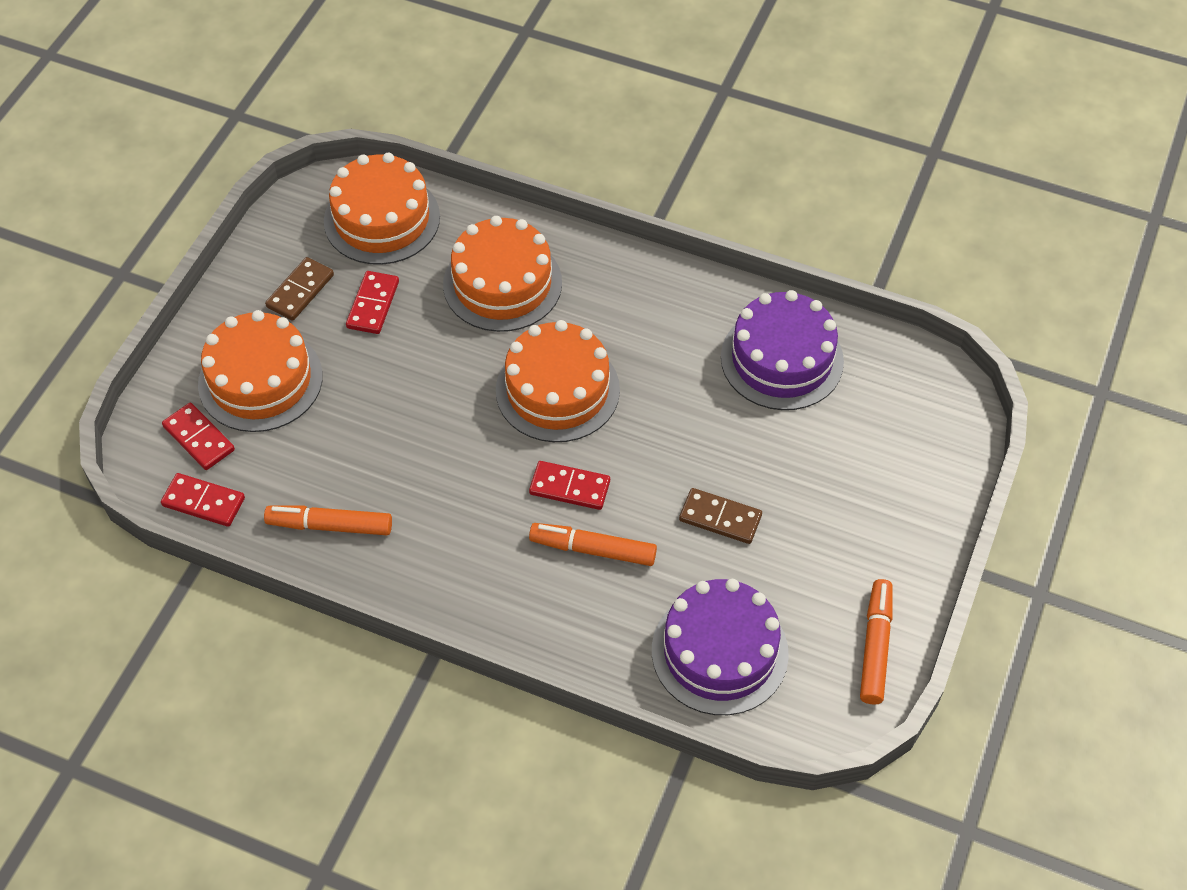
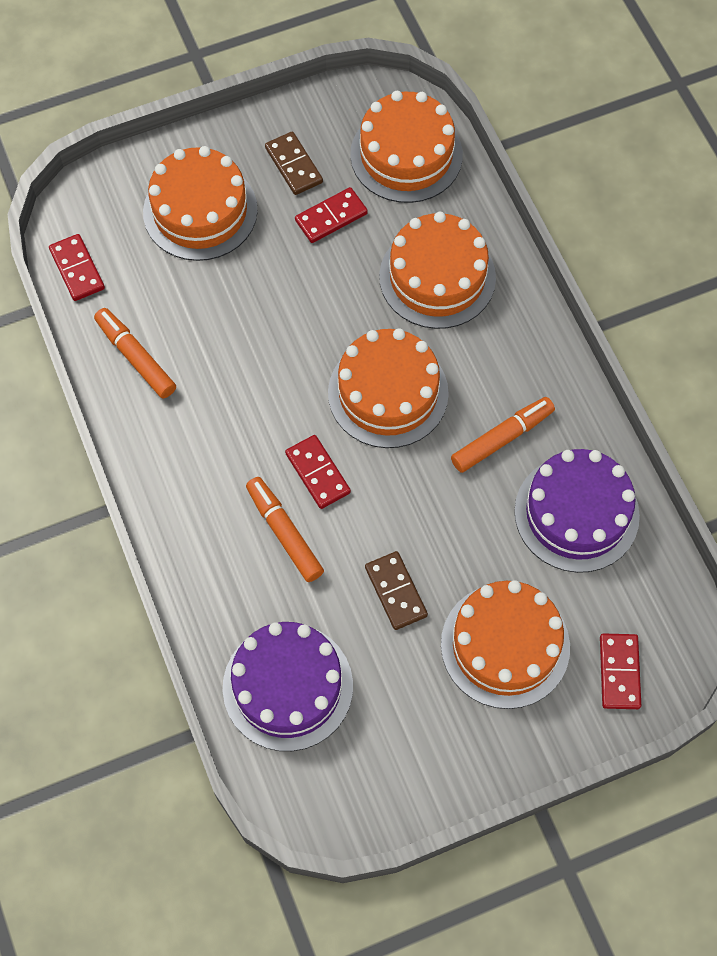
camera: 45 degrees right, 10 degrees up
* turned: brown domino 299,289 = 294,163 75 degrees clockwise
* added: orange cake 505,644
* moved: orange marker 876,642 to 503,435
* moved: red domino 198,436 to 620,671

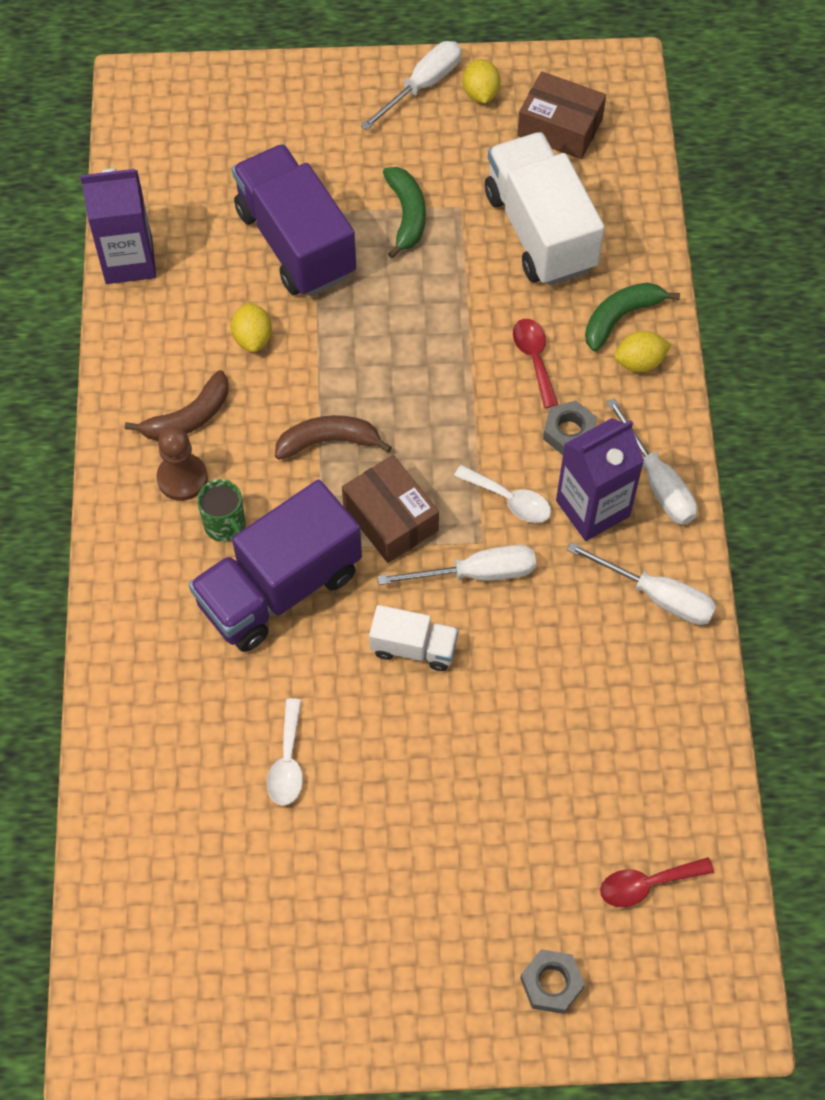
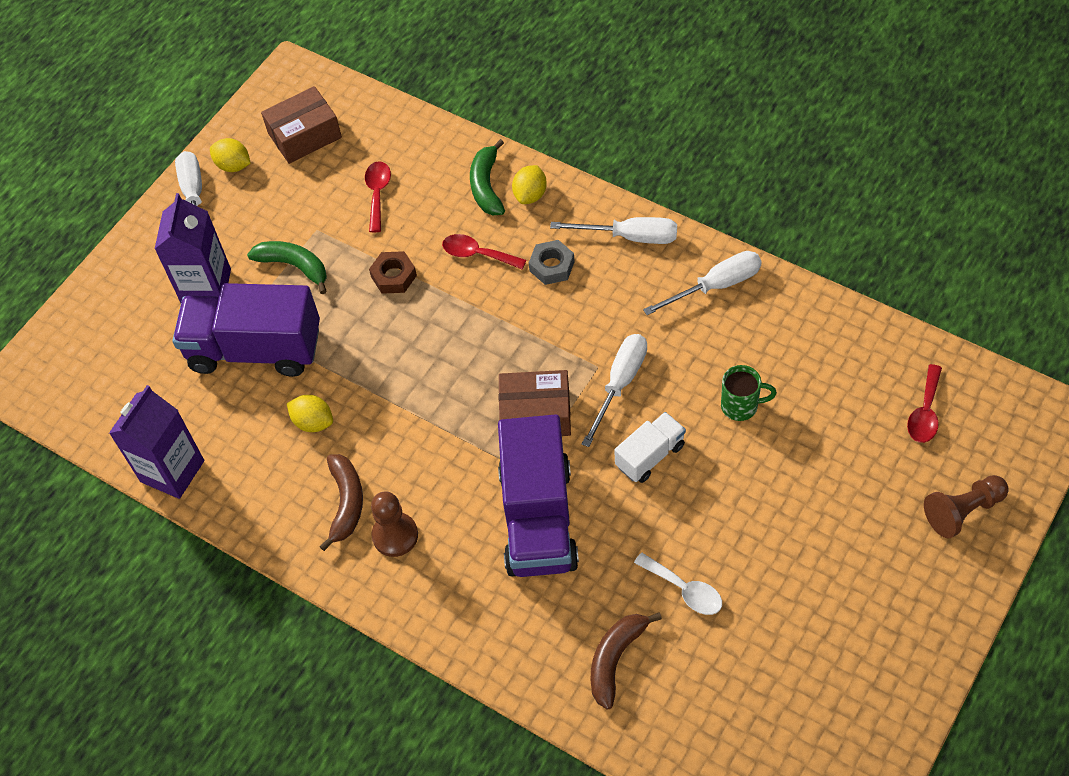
camera: 50 degrees left, 5 degrees down
* moved: purple carton 600,479 to 193,248
* replaced: white truck 545,209 to red spoon 378,196
* added: brown nut 393,272
* moved: brown banana 333,437 to 626,661
* moved: green mug 221,510 to 749,393
* replaced: grey nut 552,981 to brown pawn 966,506
* removed: white spoon 502,494

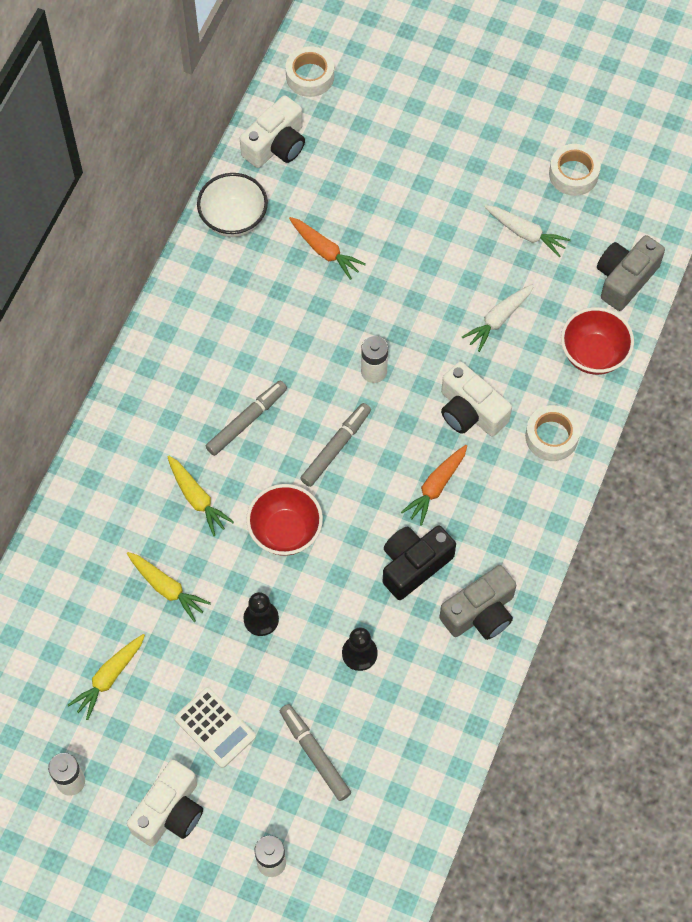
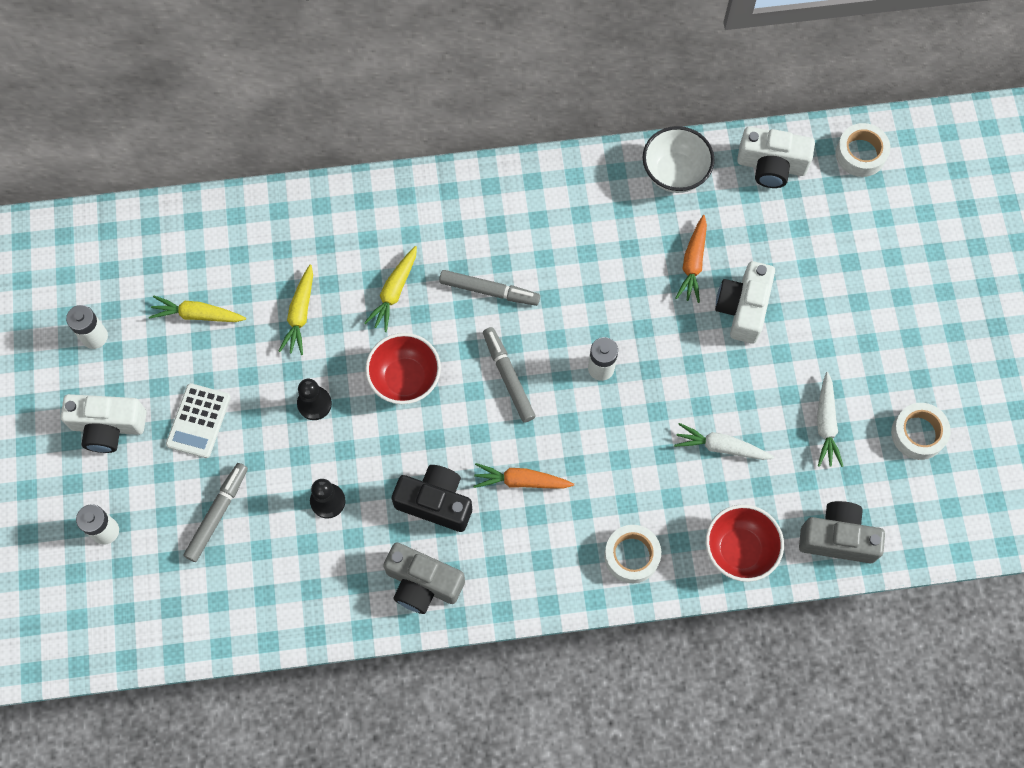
camera: 60 degrees right, 5 degrees up
* turned: grey marker 335,445 = 509,375 120 degrees counterclockwise
* moved: white camera 476,399 to 745,302

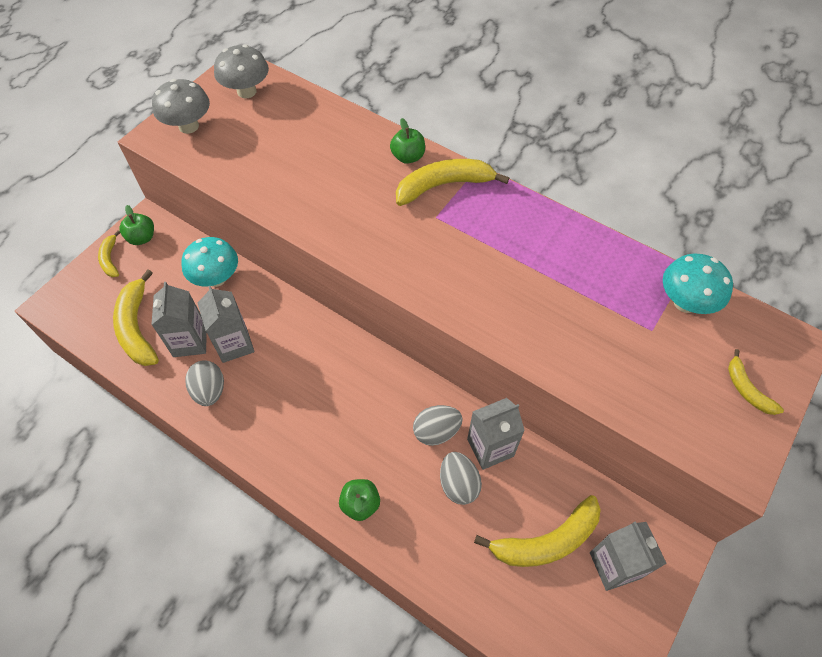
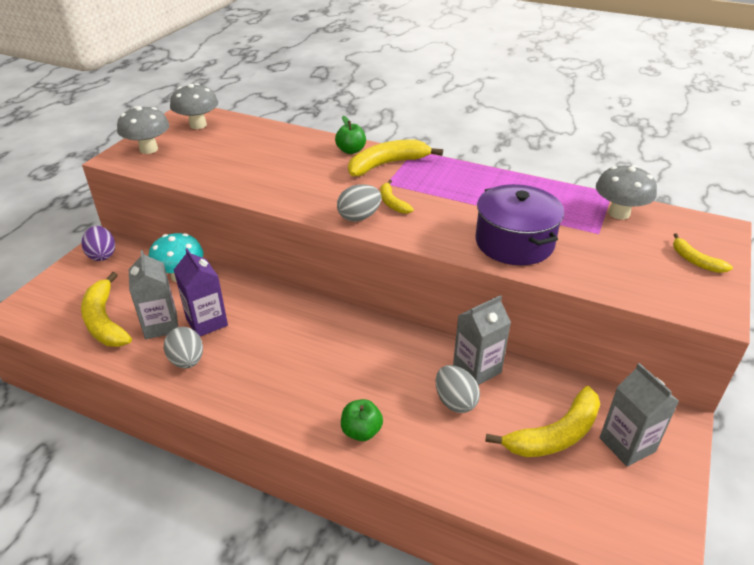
camera: 10 degrees left, 20 degrees down
* replaced: green apple 136,225 to purple egg 98,243
* recoloured: grey carton 226,324 to purple carton 201,292
* moved: grey egg 438,425 to 359,203
* moved: yellow banana 109,253 to 397,197
* added: purple pot 520,224
* recoloured: turquoise mushroom 698,283 to grey mushroom 626,192

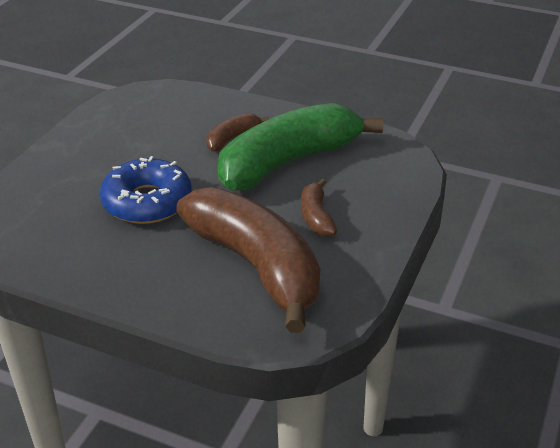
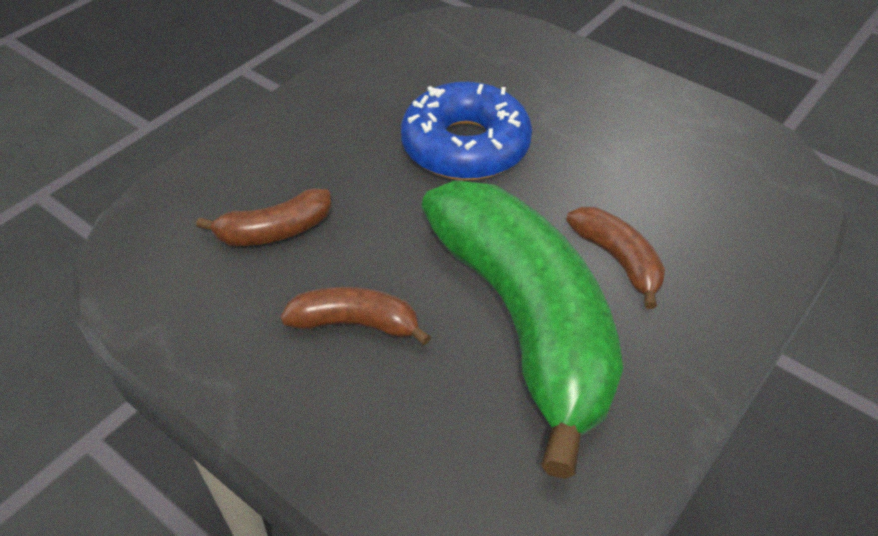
camera: 105 degrees right, 10 degrees up
* resized: brown banana 248,260 = 263,217 x0.43

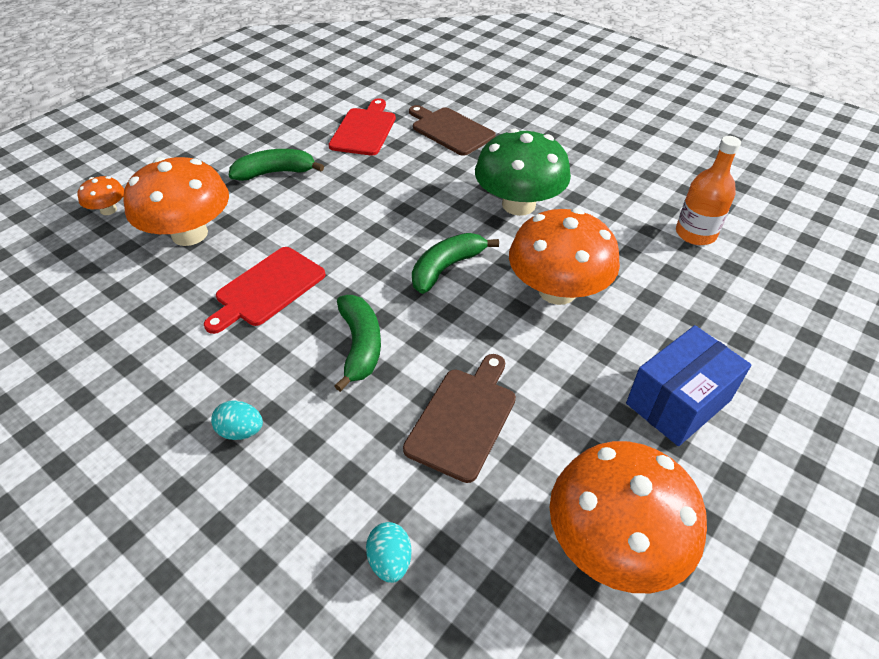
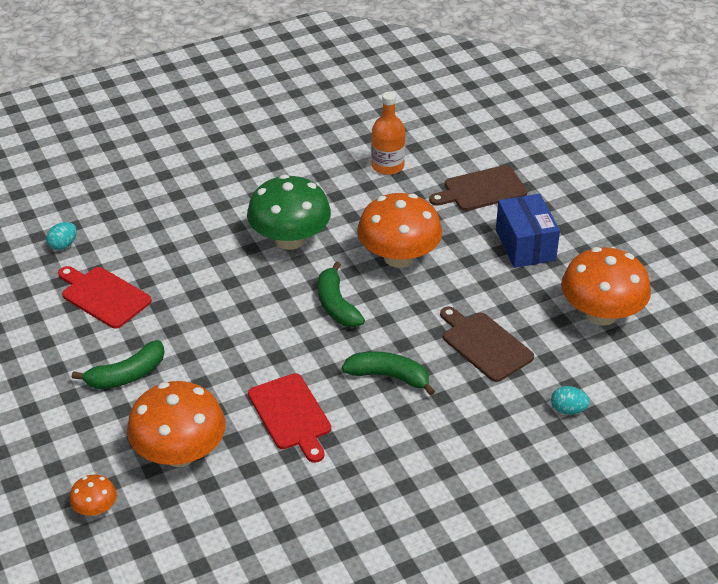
camera: 65 degrees left, 5 degrees down
* moved: turquoise egg 237,420 to 61,236
* turned: green banana 276,165 = 118,364 135 degrees counterclockwise
* moved: brown cutting board 452,130 to 478,188

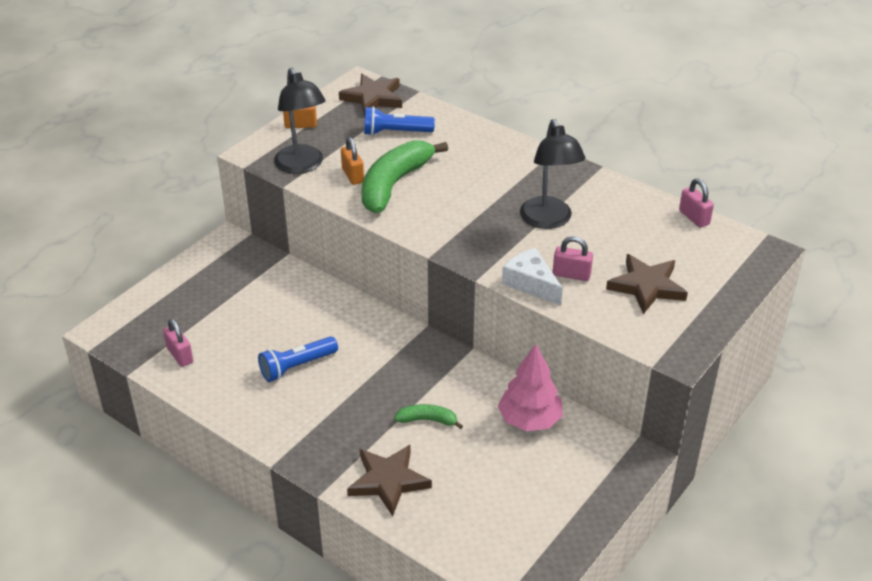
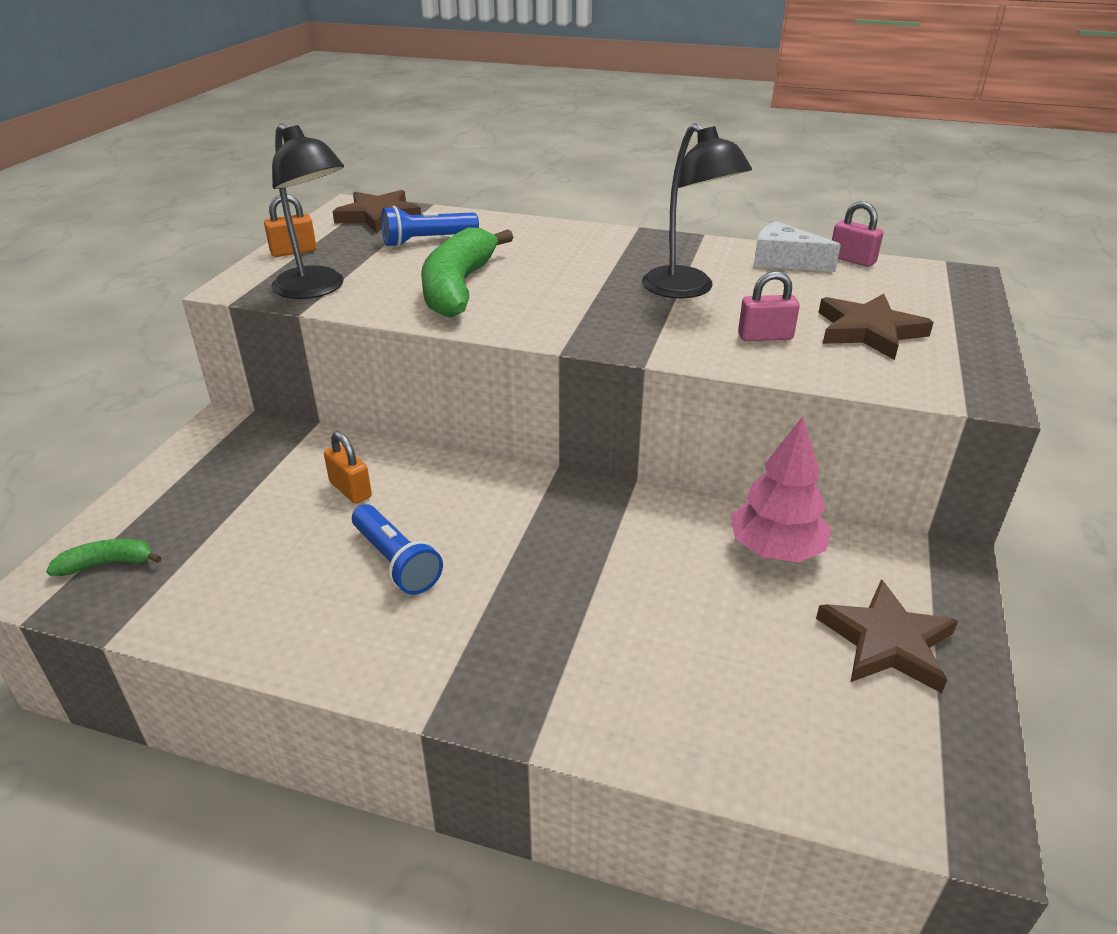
camera: 20 degrees left, 5 degrees down
* moved: green banana 428,416 to 103,557
* moved: orange padlock 352,161 to 348,467
* turned: blue flashlight 298,359 = 397,549 75 degrees counterclockwise
* moved: white cheese 532,277 to 797,246
* moved: brown star 389,480 to 887,636
* removed: pink padlock 178,343

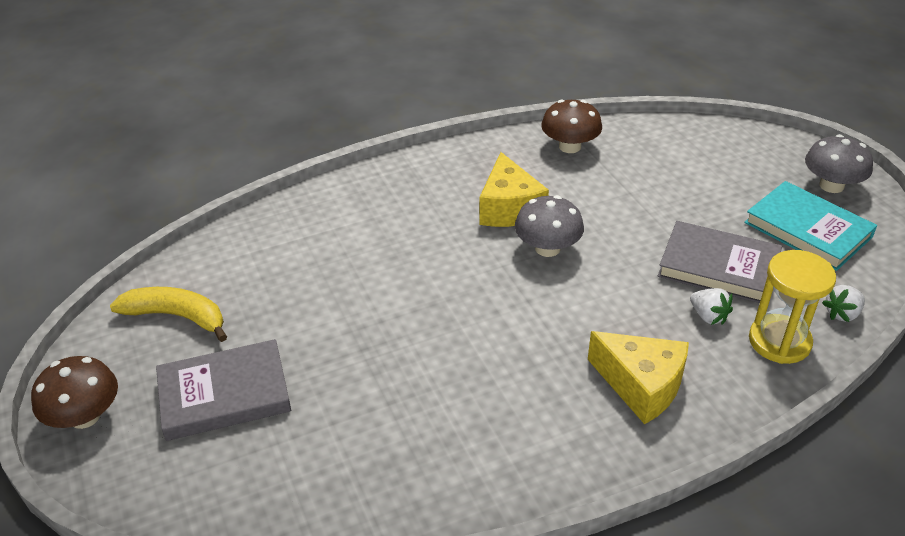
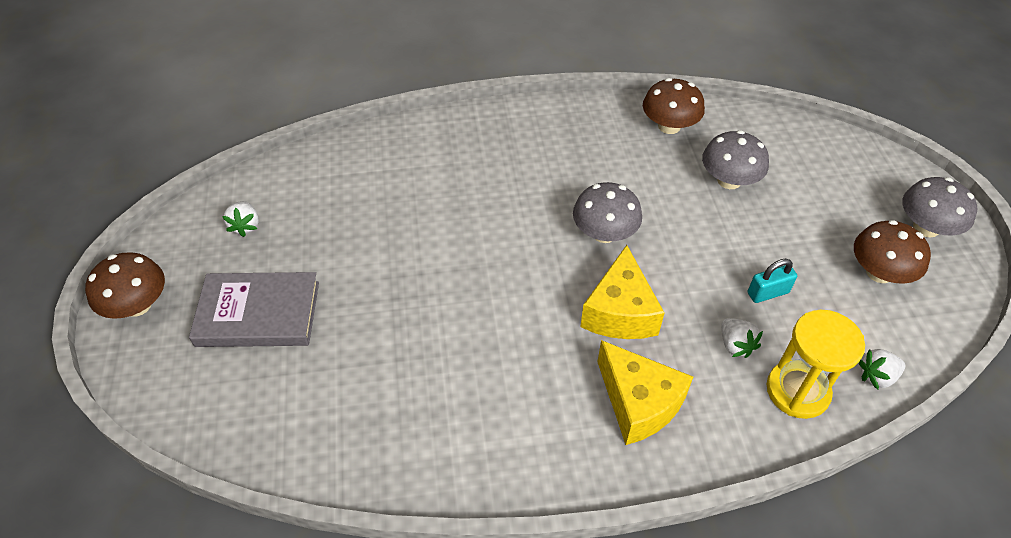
camera: 15 degrees right, 10 degrees up
* replaced: yellow banana 168,314 to white strawberry 240,219
* moved: yellow cheese 514,189 to 622,292
* added: grey mushroom 735,159
* replaced: grey book 720,262 to turquoise padlock 772,281
* replaced: turquoise book 810,226 to brown mushroom 892,252

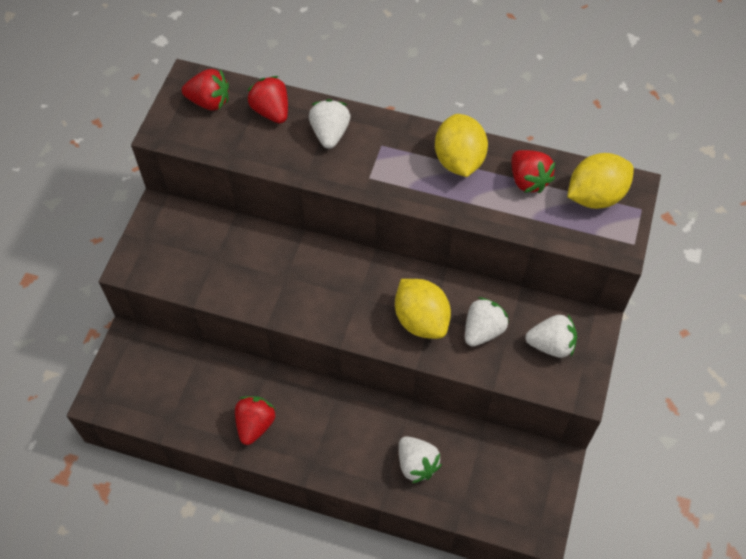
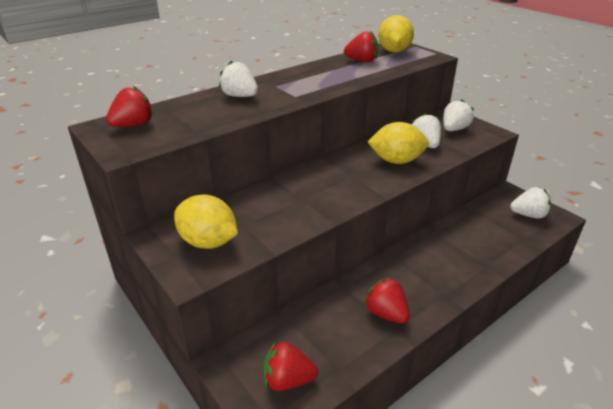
camera: 55 degrees left, 25 degrees down
* moved: yellow lemon 461,145 to 206,221
* moved: red strawberry 267,99 to 291,366
* moved: white strawberry 420,459 to 530,203

